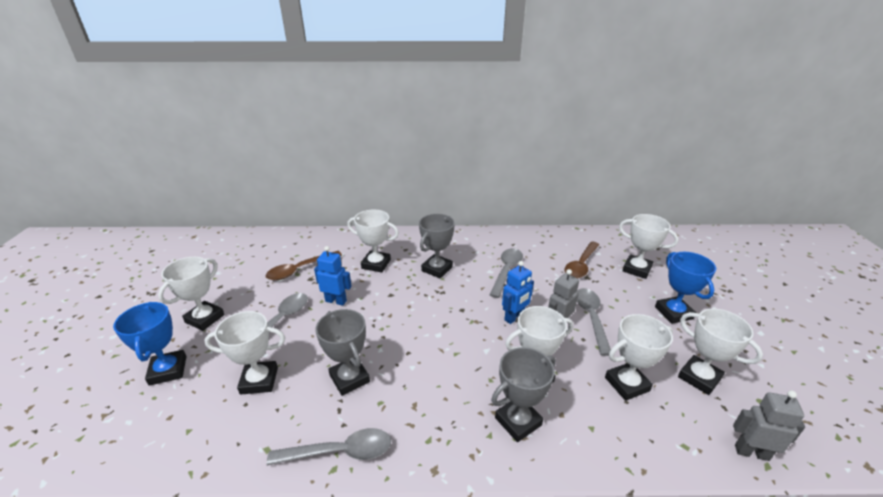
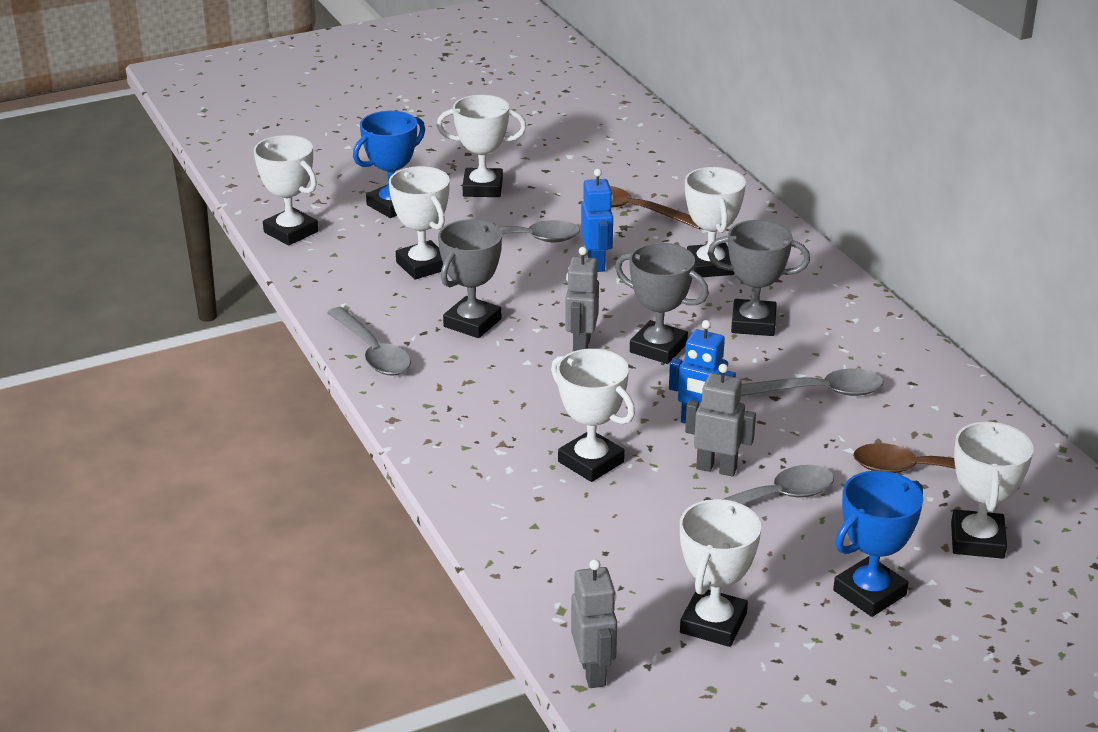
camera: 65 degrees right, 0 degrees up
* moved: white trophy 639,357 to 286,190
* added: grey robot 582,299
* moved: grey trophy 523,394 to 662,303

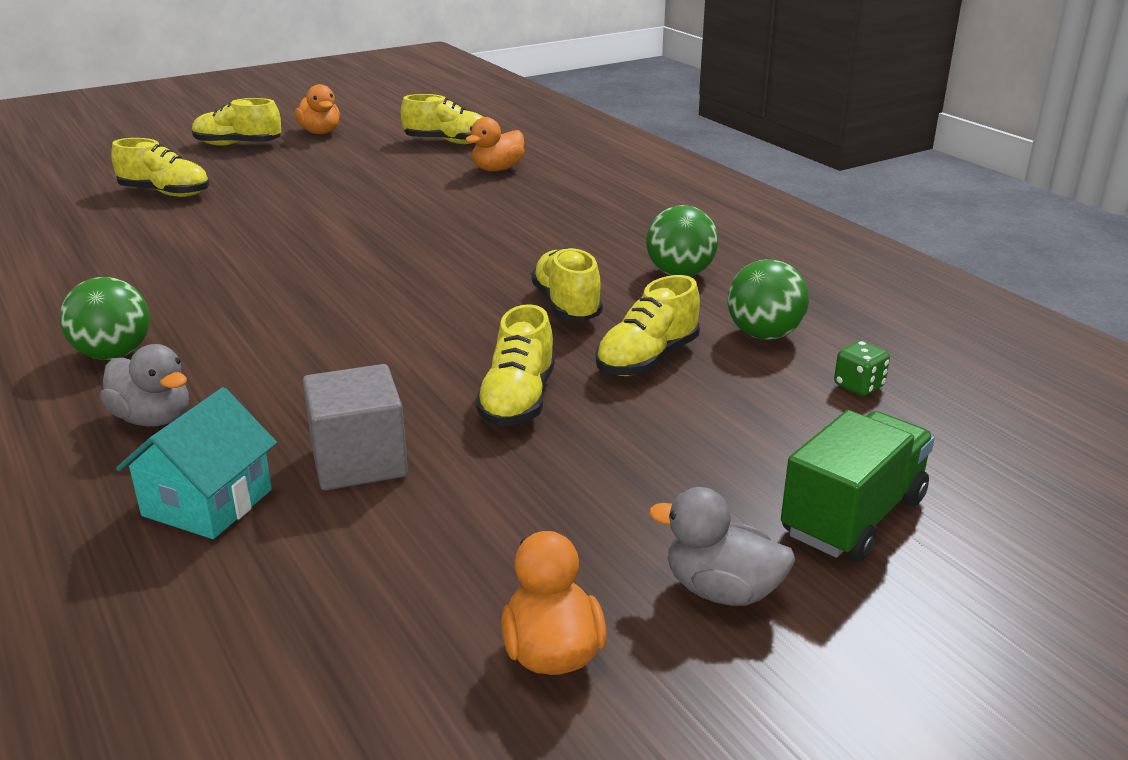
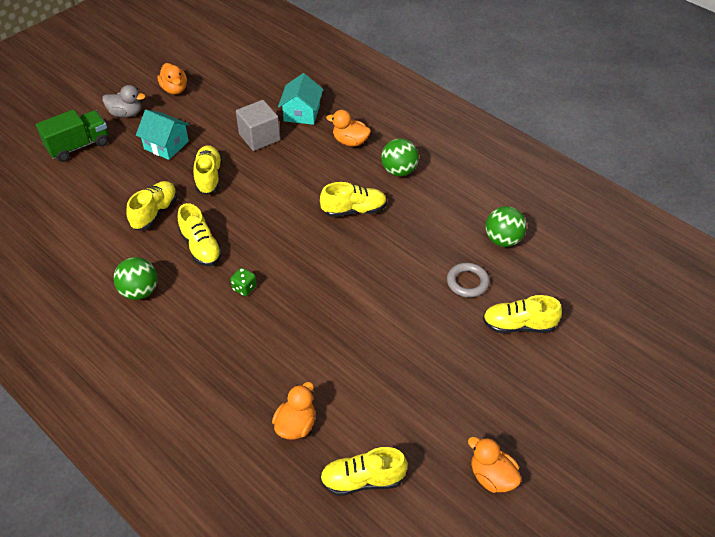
camera: 165 degrees right, 20 degrees up
* turned: green truck 858,486 = 72,135 150 degrees counterclockwise
* added: turquoise house 163,135
* moved: green dice 862,368 to 243,282
* moved: yellow shoe 236,122 to 353,199
* recoloured: grey duck 144,385 to orange duck 348,128
* added: grey ring 468,280
* moved: green ball 768,299 to 506,226

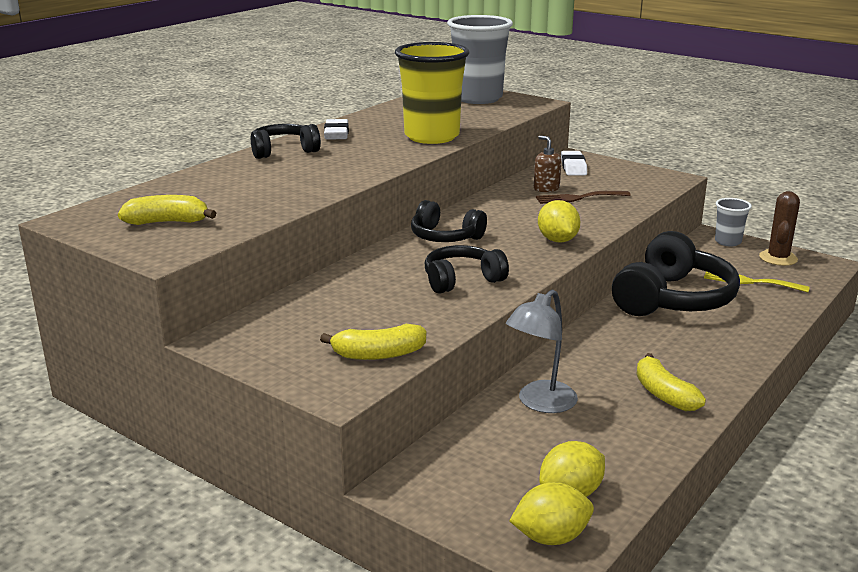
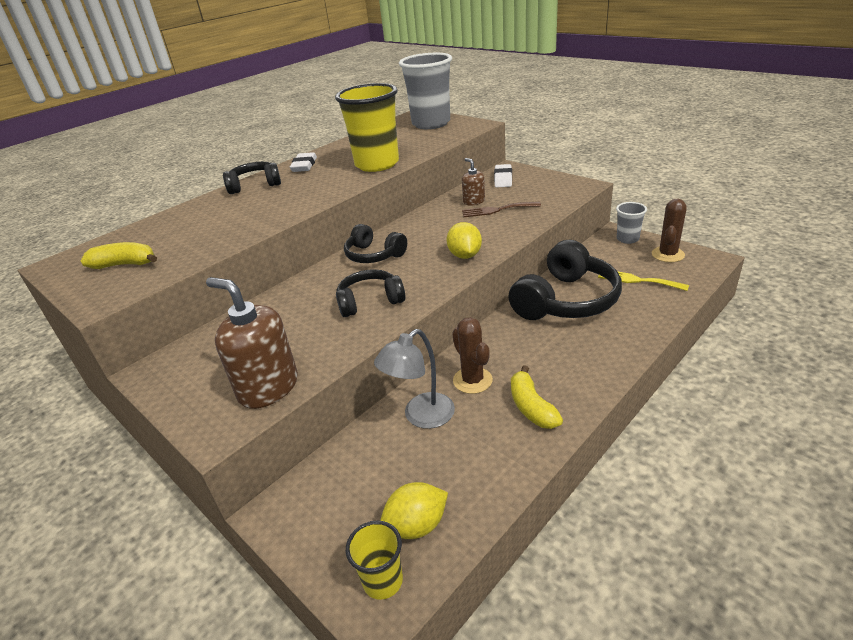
camera: 10 degrees right, 10 degrees up
* replaced: yellow banana 373,342 to brown soap dispenser 252,343
* replaced: yellow lemon 551,513 to yellow cup 374,560
* added: brown cactus 472,355

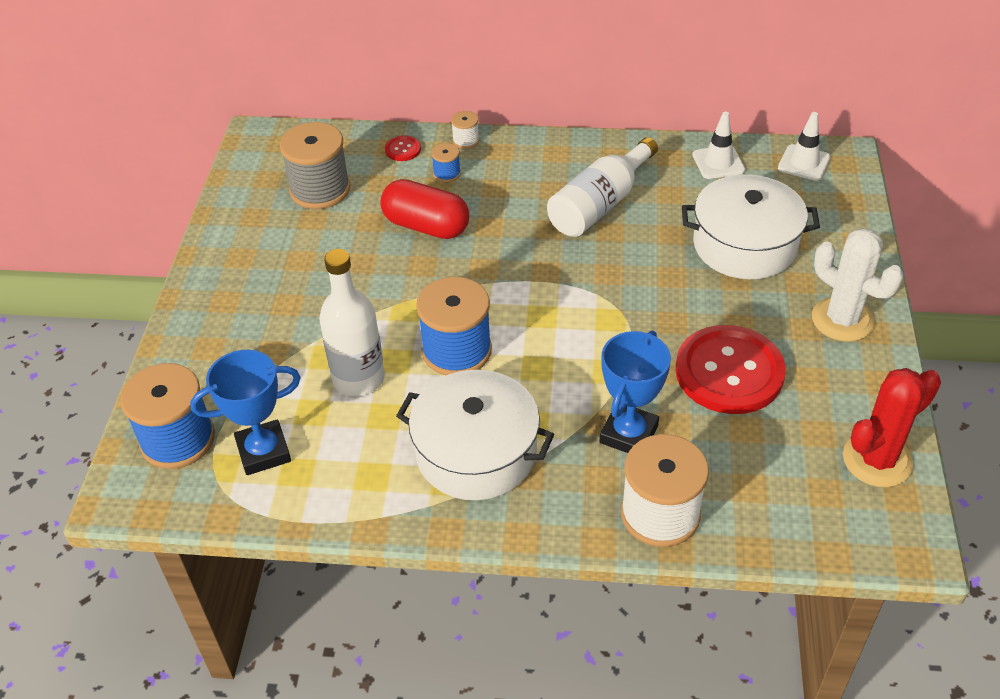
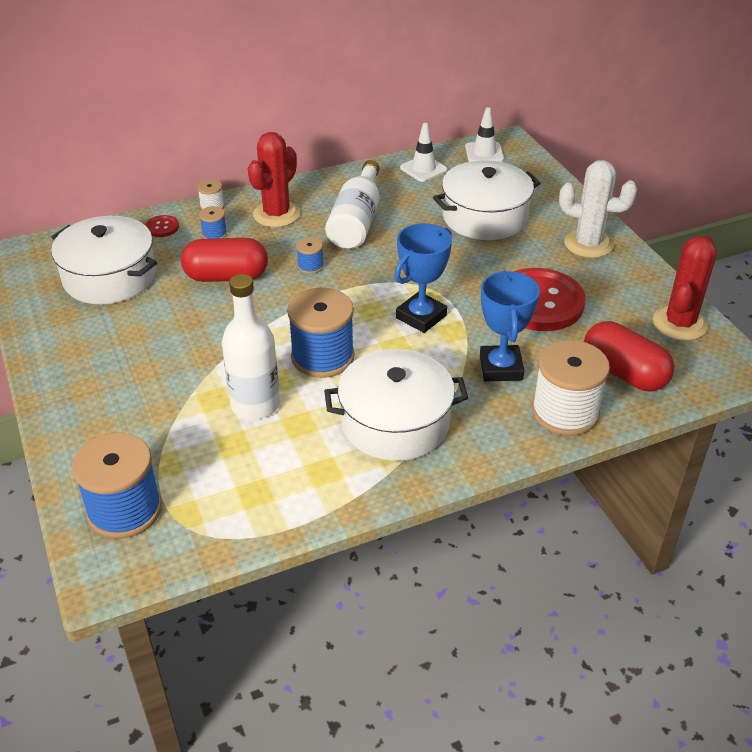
camera: 30 degrees left, 5 degrees down
* replaced: grey spool 315,165 to white pot 104,260
* added: red cactus 274,179
* added: blue spool 310,255
* moved: blue trophy 245,412 to 423,278
* added: red capsule 629,356

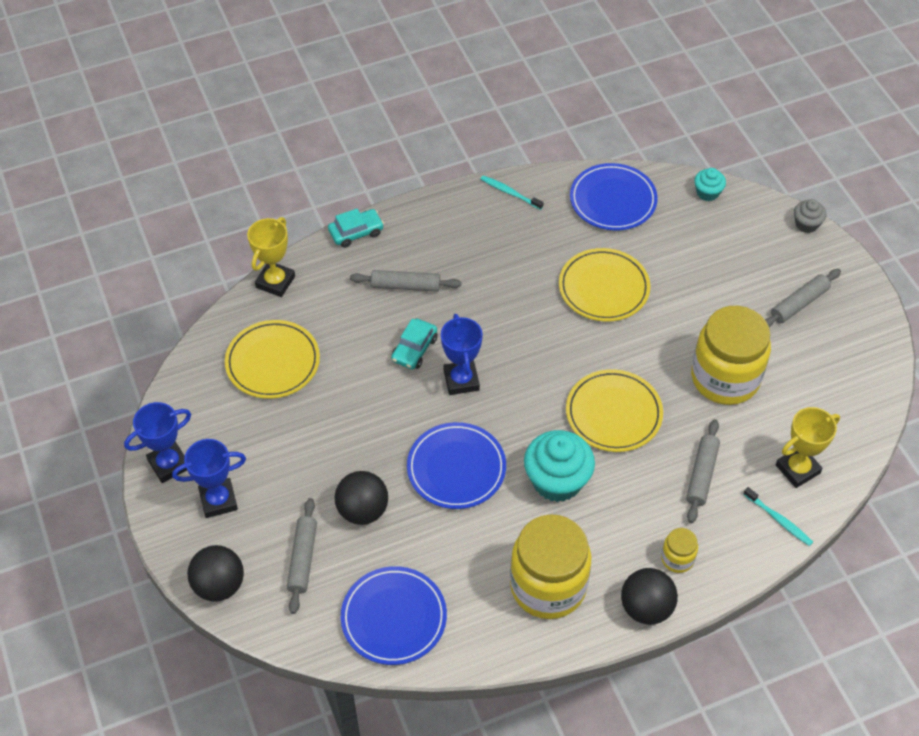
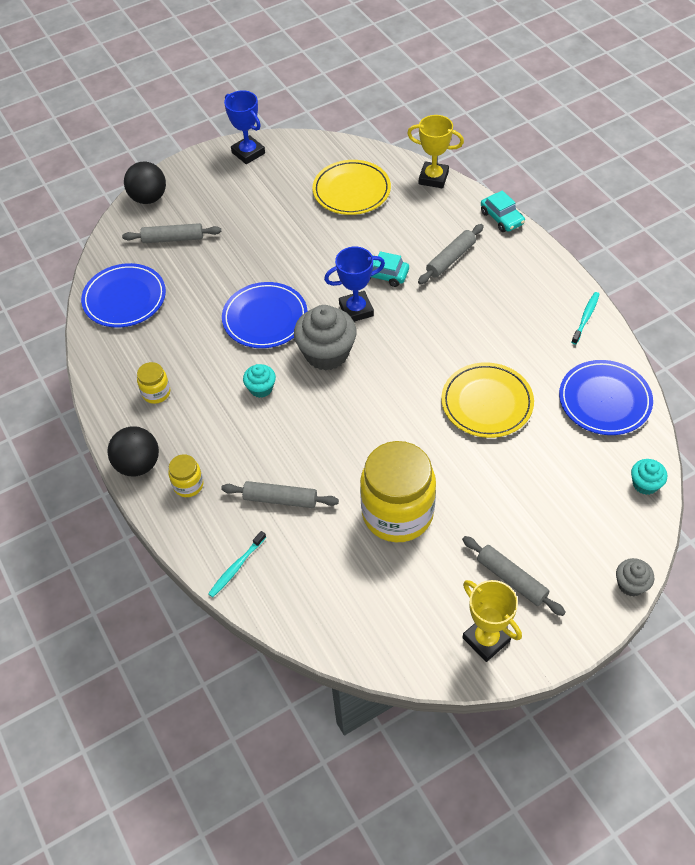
camera: 85 degrees right, 0 degrees up
* resized: yellow jar 551,566 = 153,383 x0.44
* resized: turquoise cupcake 559,466 = 259,381 x0.52
* added: grey cupcake 325,338
* turned: grey rolling pin 405,281 = 451,254 45 degrees clockwise
* moved: yellow trophy 808,447 to 492,621
* removed: blue trophy 209,478
* removed: black ball 361,498
* removed: yellow plate 614,410

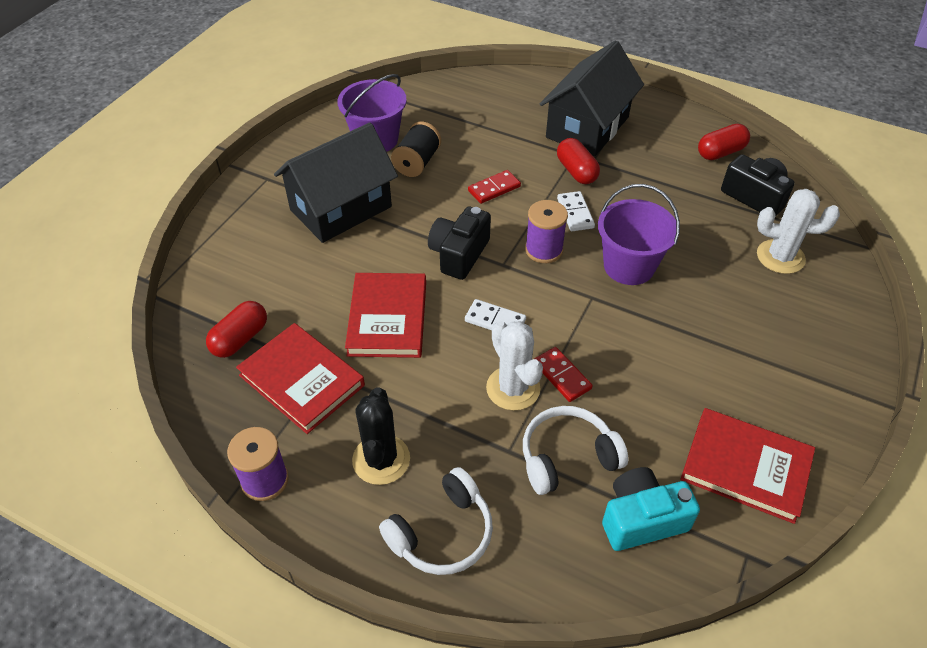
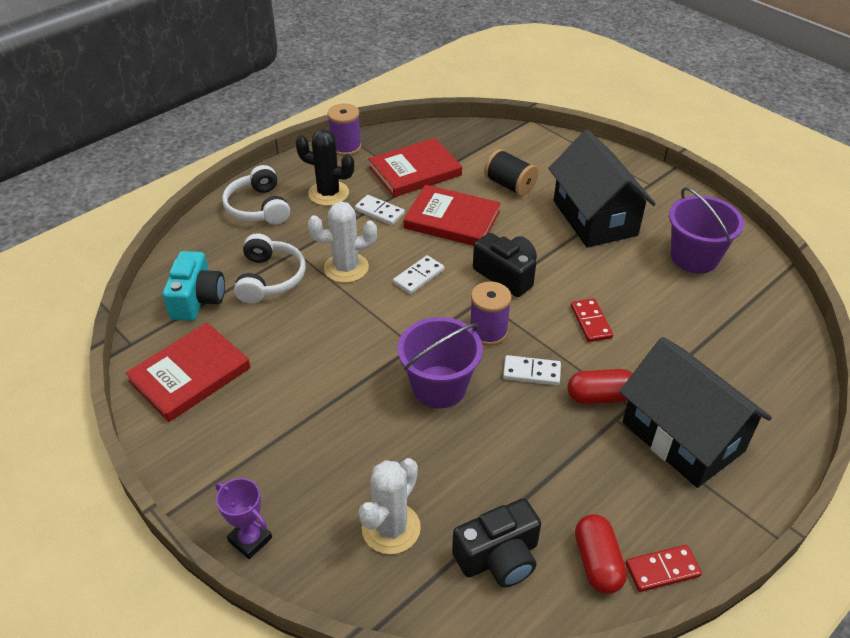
camera: 110 degrees right, 5 degrees down
* added: purple trophy 244,518
* added: white domino 380,210
* moved: black spool 416,149 to 511,172
* moved: red domino 563,374 to 664,568
* removed: red capsule 236,329

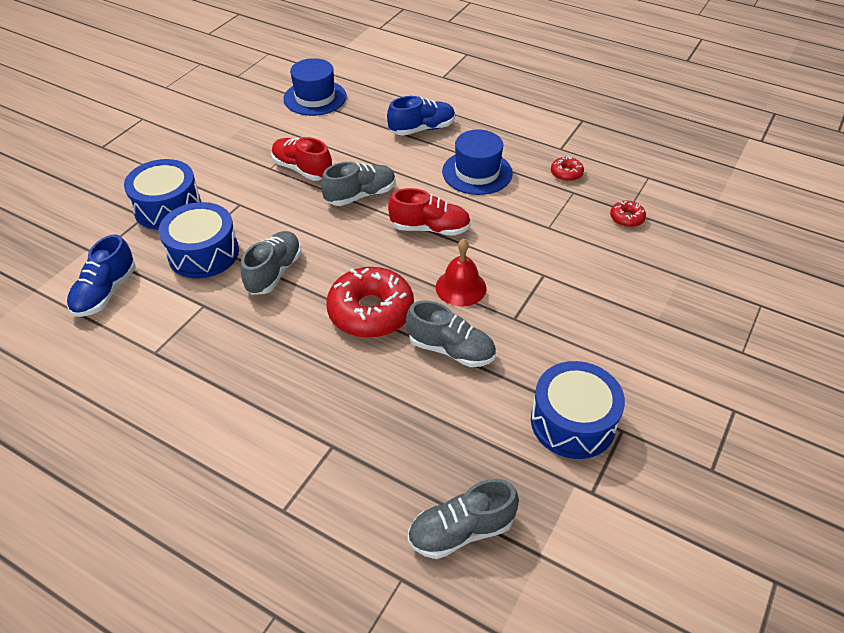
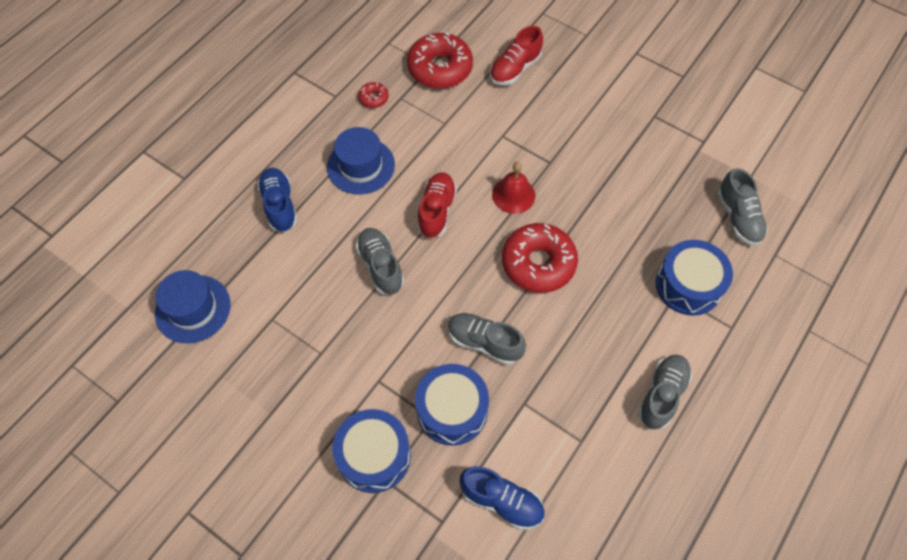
camera: 85 degrees left, 15 degrees up
* resized: red donut 628,214 = 440,60 x2.21
* moved: red shoe 301,159 to 516,55
* moved: grey shoe 451,333 to 665,392
* moved: blue drum 578,410 to 694,278

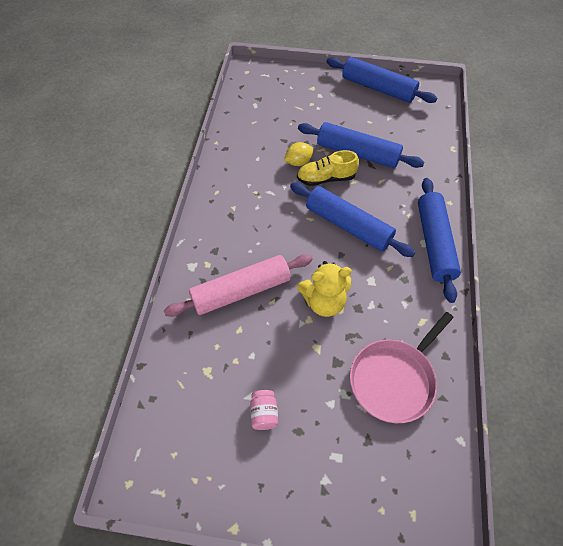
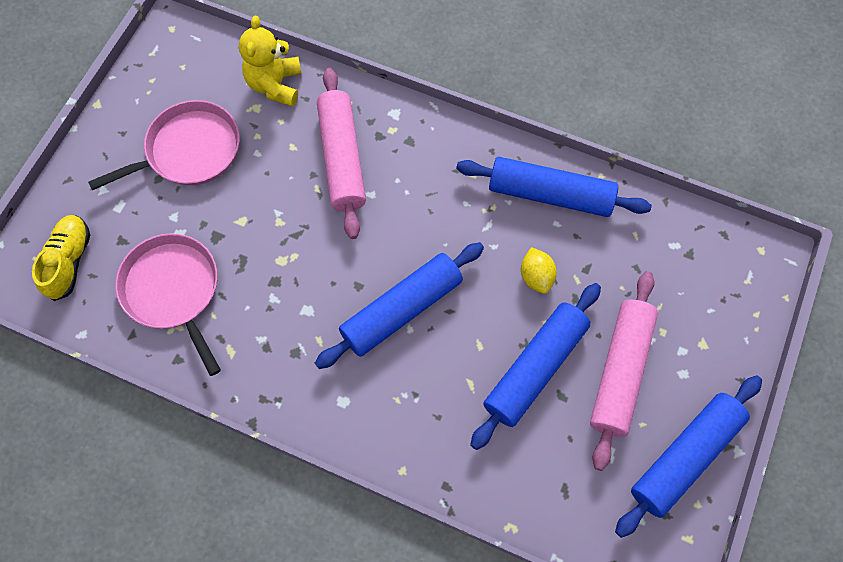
camera: 105 degrees right, 10 degrees up
* moved: yellow shoe 328,168 to 61,258
* replaced: pink jar 264,410 to pink pan 164,145
* moved: yellow teddy bear 324,289 to 270,61
* moved: blue rolling pin 439,240 to 554,187
* added: pink rolling pin 624,371

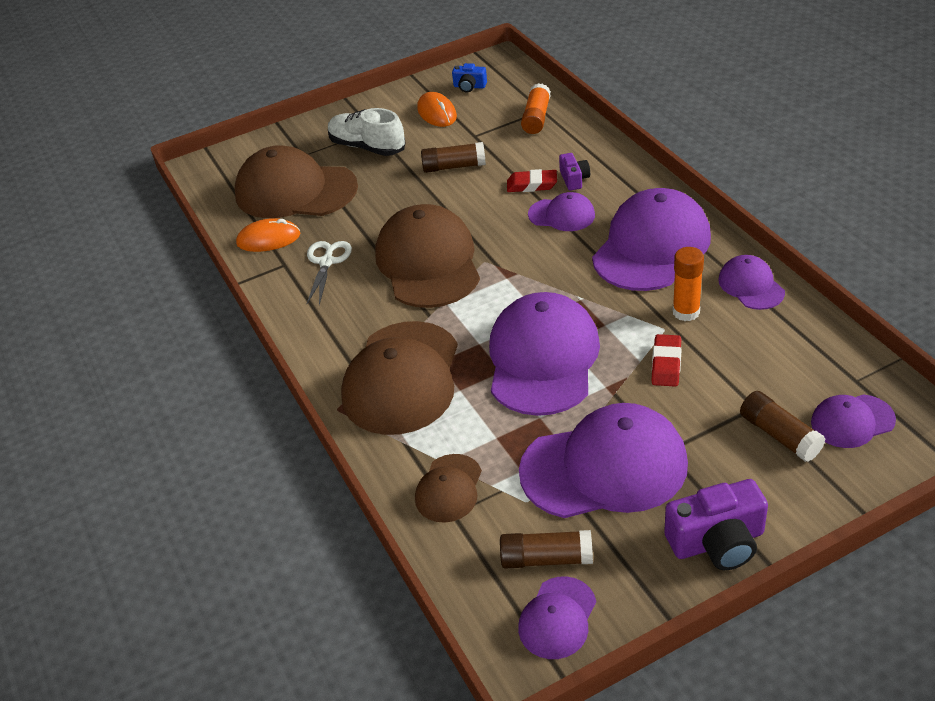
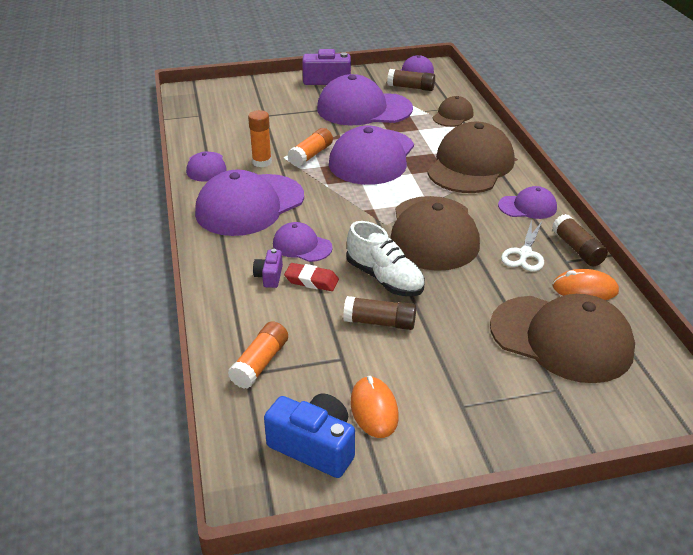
camera: 170 degrees left, 5 degrees down
* resized: blue camera 469,78 = 309,435 x1.83
* added: orange glue stick 310,147
* moved: white shoe 367,132 to 385,258
* moved: purple cap 853,421 to 527,202
* moved: brown glue stick 782,426 to 580,240
* removed: red eraser 666,360

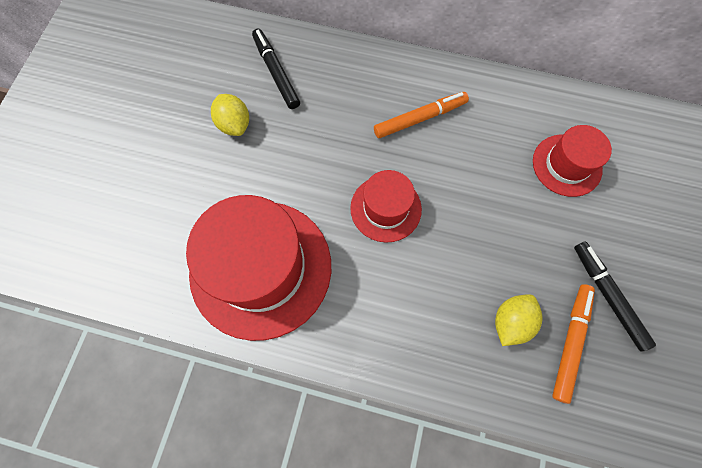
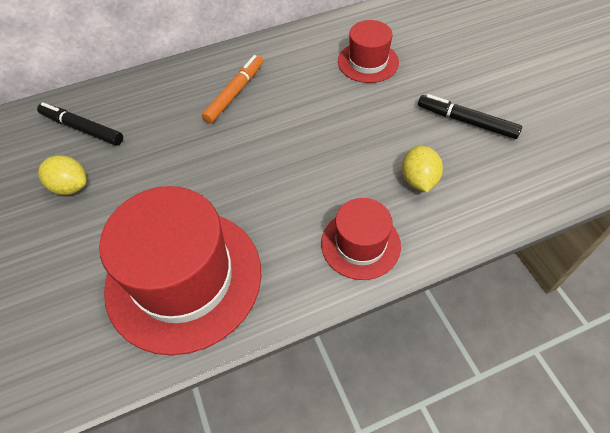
camera: 35 degrees left, 15 degrees down
* moved: red hat 386,206 to 361,239
* removed: orange marker 573,344

